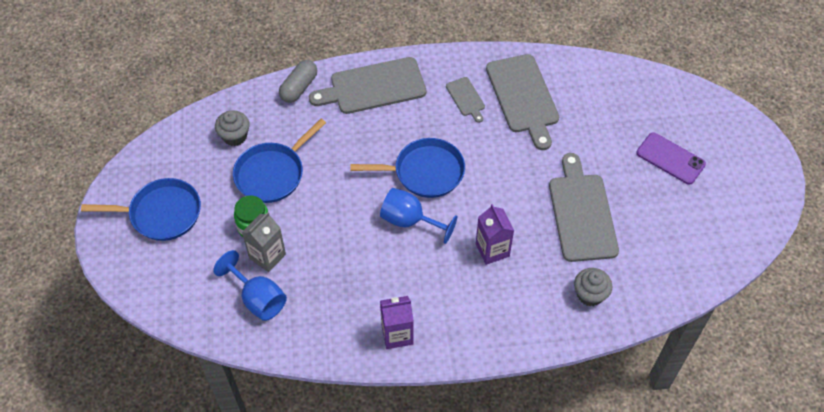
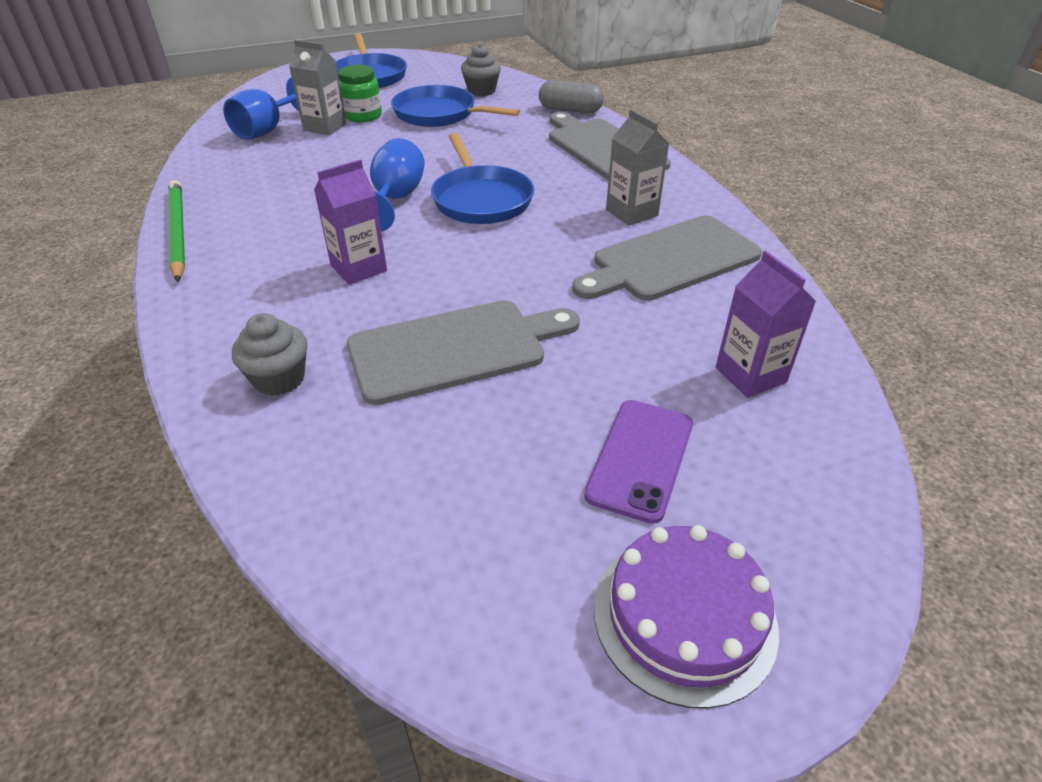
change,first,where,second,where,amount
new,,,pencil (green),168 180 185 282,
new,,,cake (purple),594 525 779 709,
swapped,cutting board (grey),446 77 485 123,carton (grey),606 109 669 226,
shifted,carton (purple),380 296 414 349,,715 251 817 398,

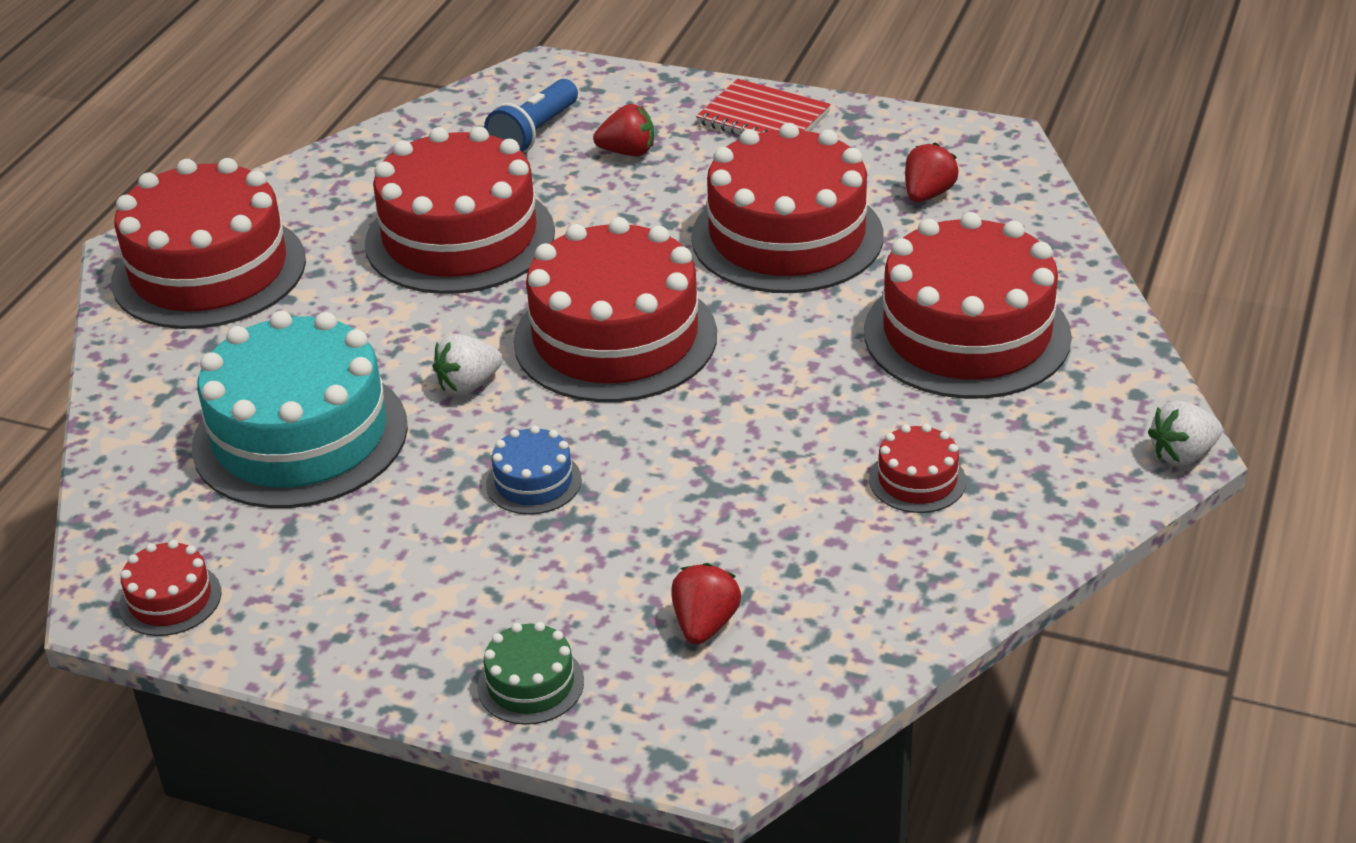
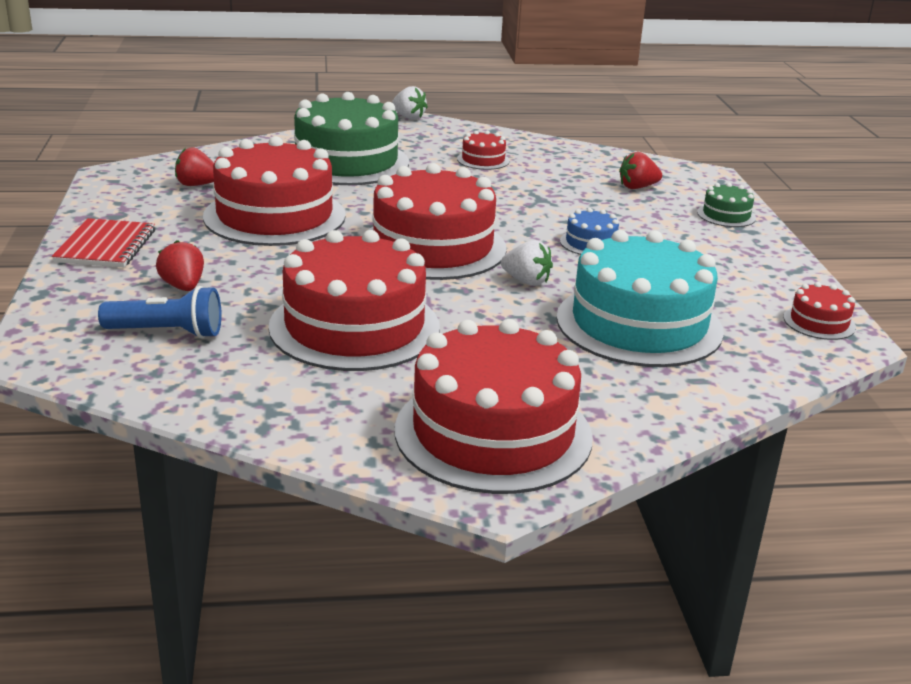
change,first,where,second,where,amount
repainted,cake (red),864 212 1072 399,cake (green),294 92 409 185,

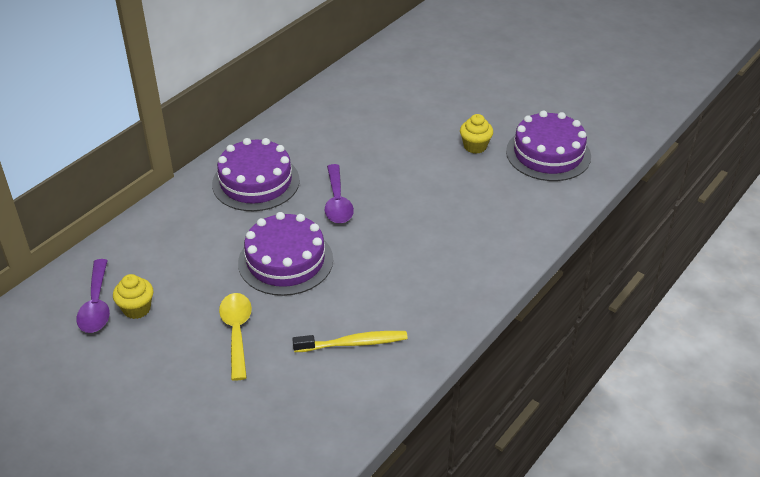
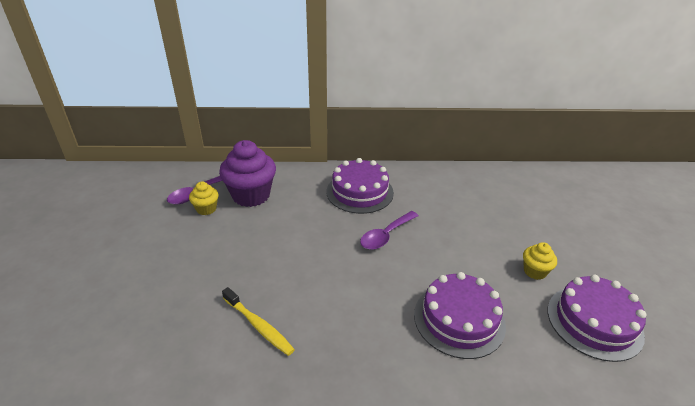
change,first,where,second,where,amount
new,,,cupcake (purple),219 140 276 207,
shifted,cake (purple),238 212 333 296,,414 272 506 359,
gone,spoon (yellow),219 293 252 381,,,

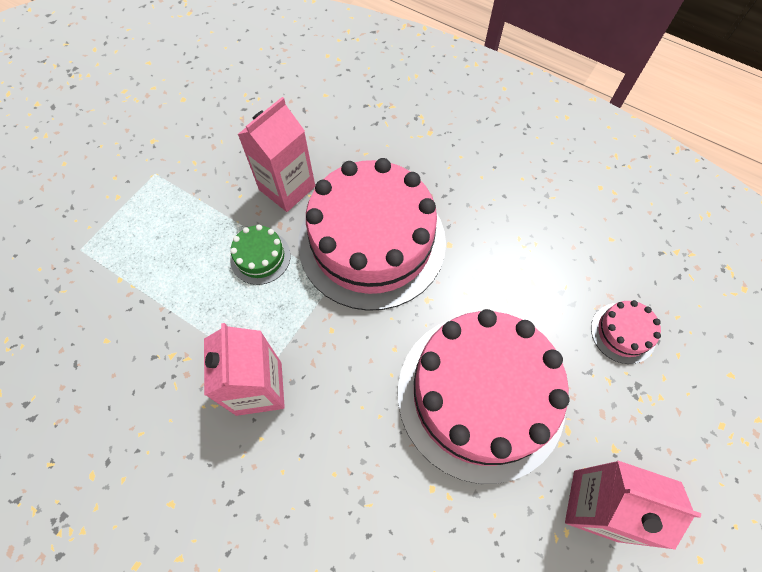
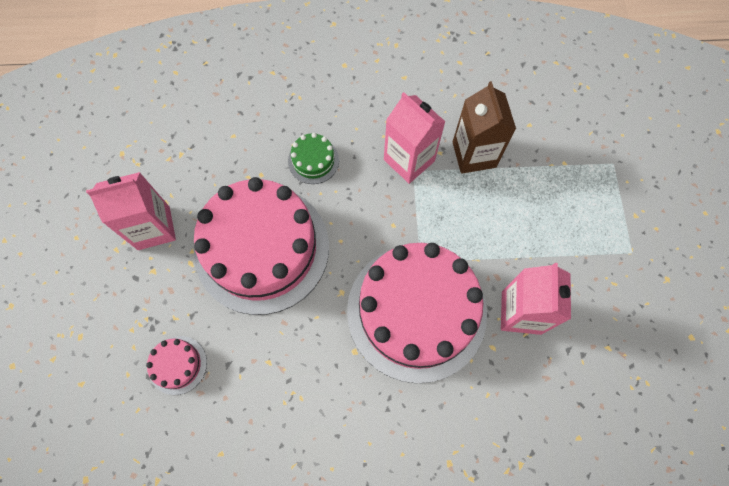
change,first,where,second,where,amount
shifted,cake (green),230 225 291 285,,288 133 339 184,
new,,,carton (brown),453 81 516 174,

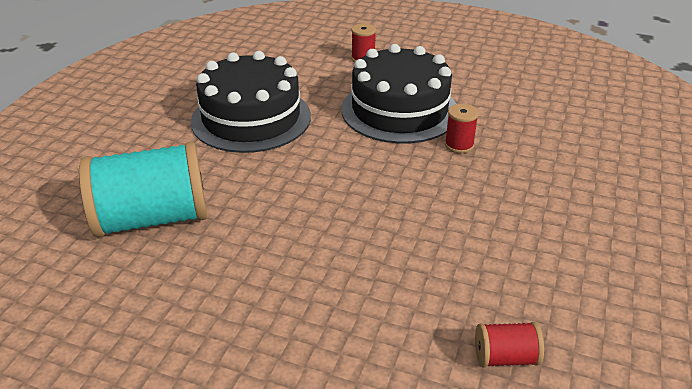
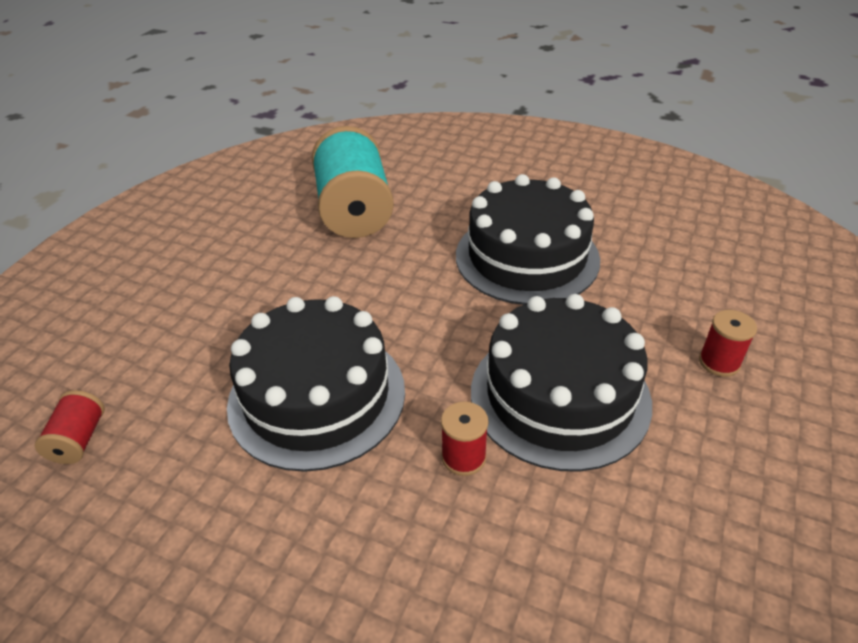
change,first,where,second,where,amount
new,,,cake (black),227 296 405 472,

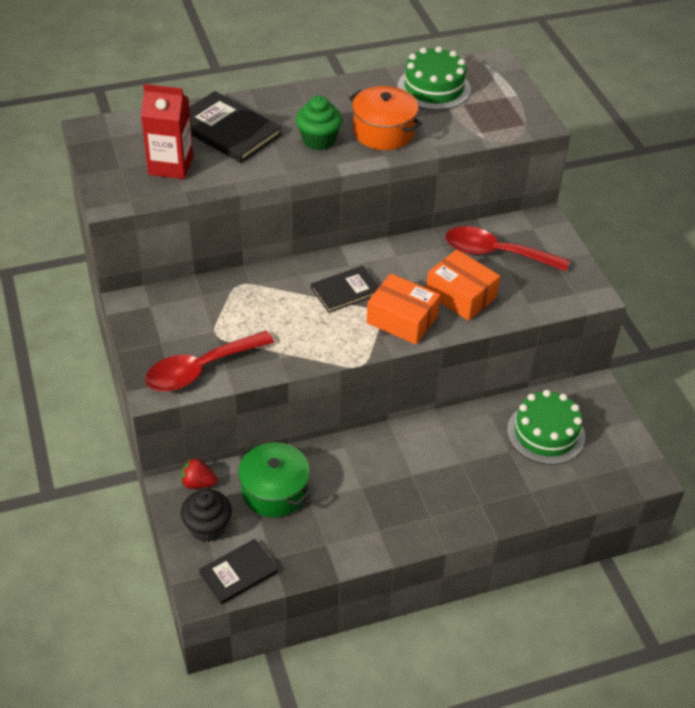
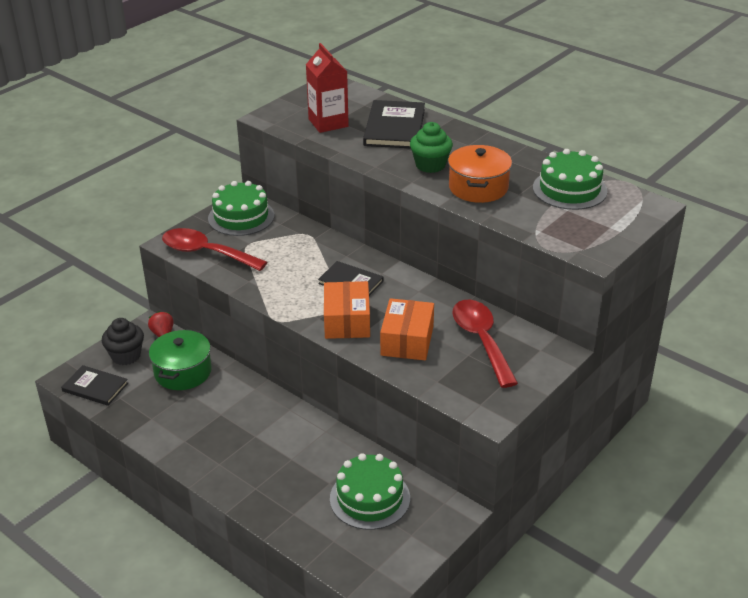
change,first,where,second,where,amount
new,,,cake (green),208 181 274 236,

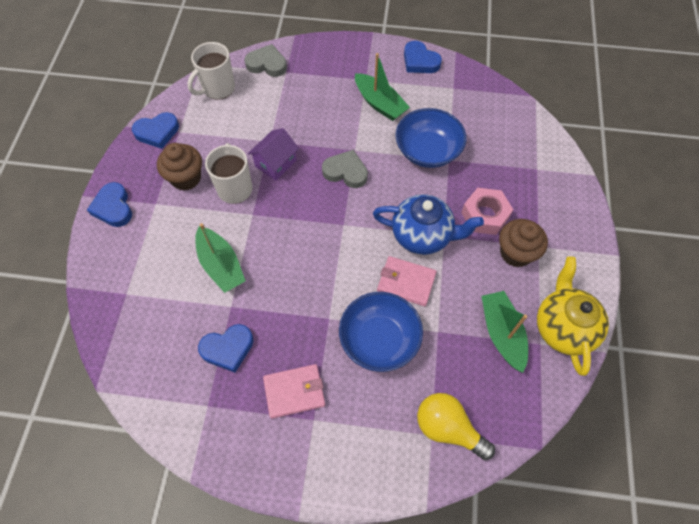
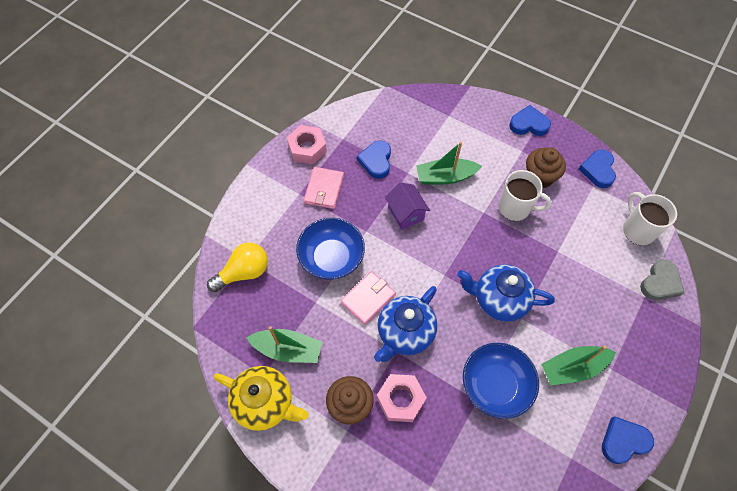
change,first,where,second,where,amount
new,,,nut (pink),287 125 327 164,
shifted,house (purple),248 128 299 181,,385 182 430 230,
swapped,heart (grey),322 150 368 188,teapot (blue),457 264 555 322,

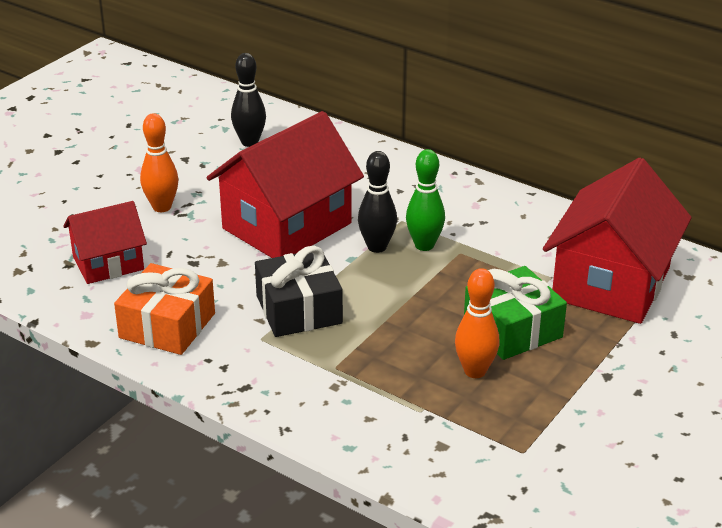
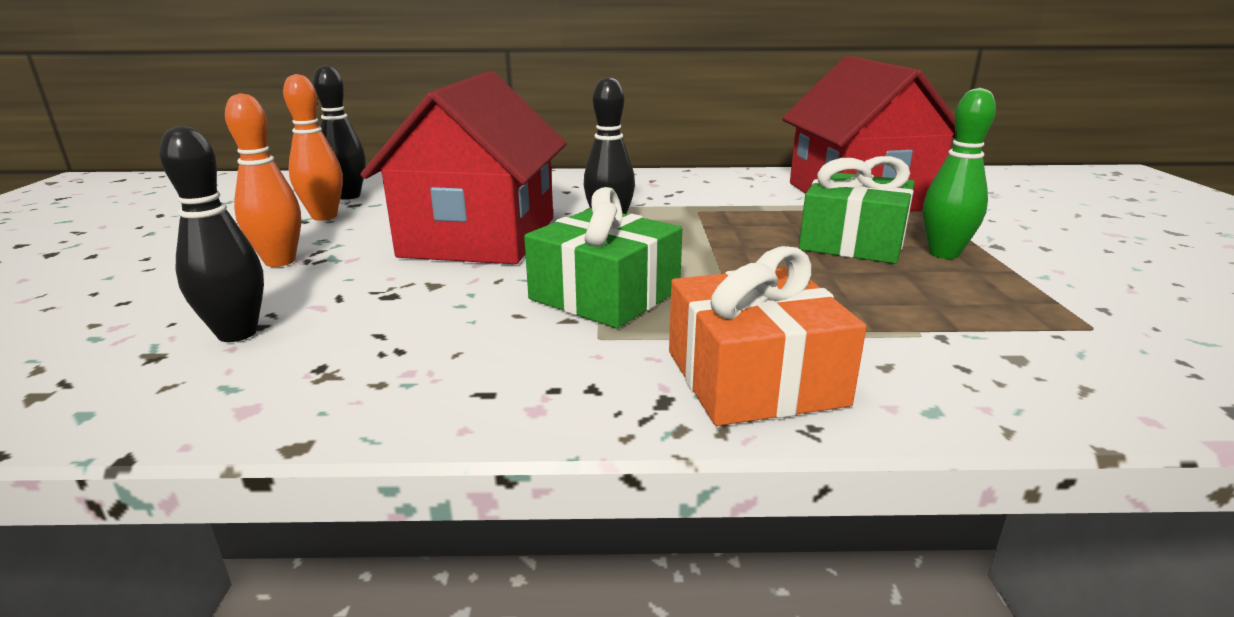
change,first,where,second,where,amount
swapped,house (red),63 201 147 284,bowling pin (black),159 126 264 342,
shifted,bowling pin (orange),455 268 499 378,,283 74 343 221,
repainted,gift (black),255 246 343 337,gift (green),524 187 682 328,
shifted,gift (orange),114 263 215 355,,669 246 867 426,
shifted,bowling pin (green),406 149 445 251,,923 88 996 259,

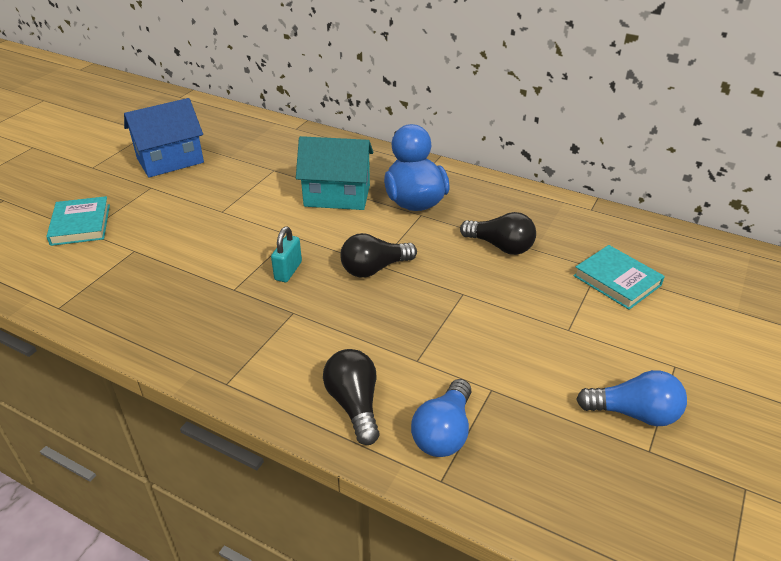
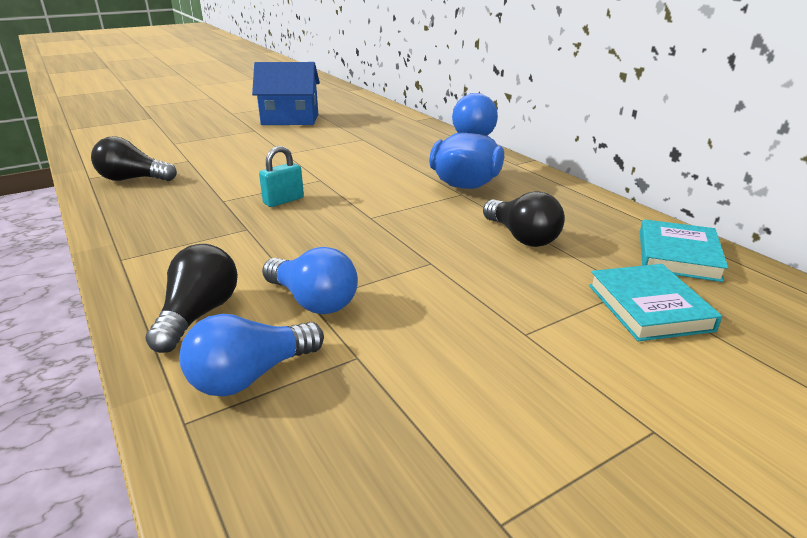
change,first,where,second,where,amount
shifted,light bulb (black),340 233 417 278,,91 136 177 181,
shifted,light bulb (blue),576 370 687 426,,262 247 358 314,
shifted,book (turquoise),46 196 110 246,,640 219 728 282,
gone,house (turquoise),296 136 373 210,,,

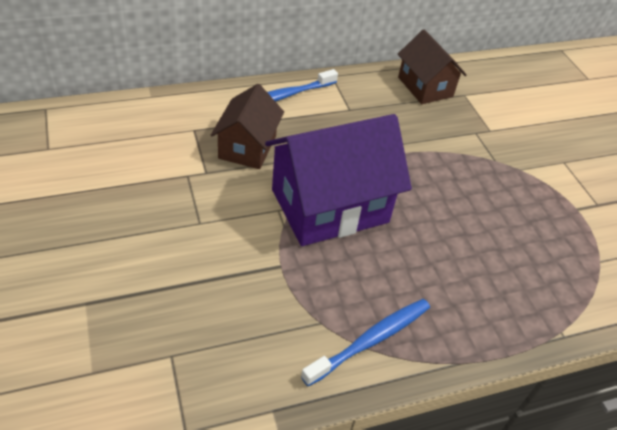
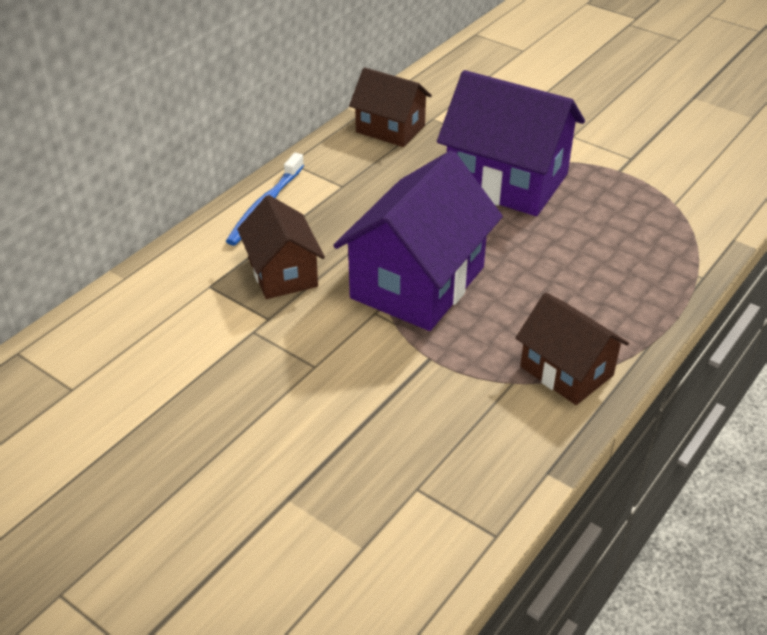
change,first,where,second,where,amount
new,,,house (purple),437 70 585 216,
swapped,toothbrush (blue),301 299 430 386,house (brown),516 292 629 405,

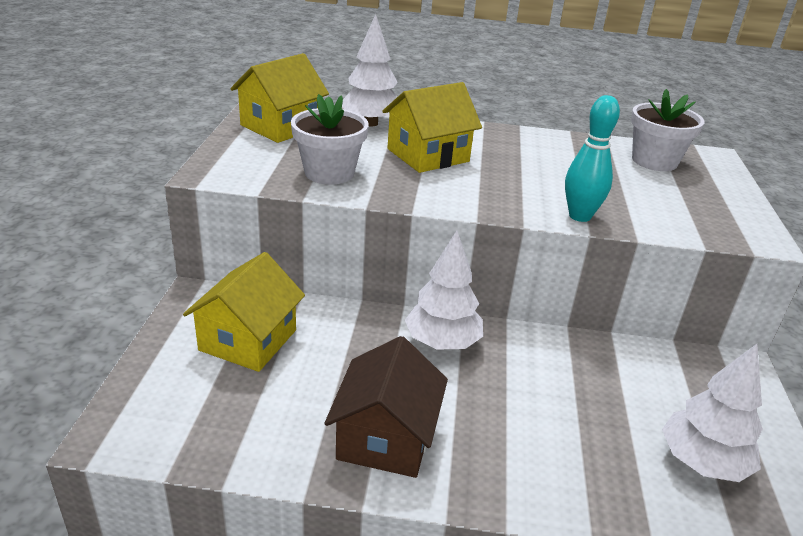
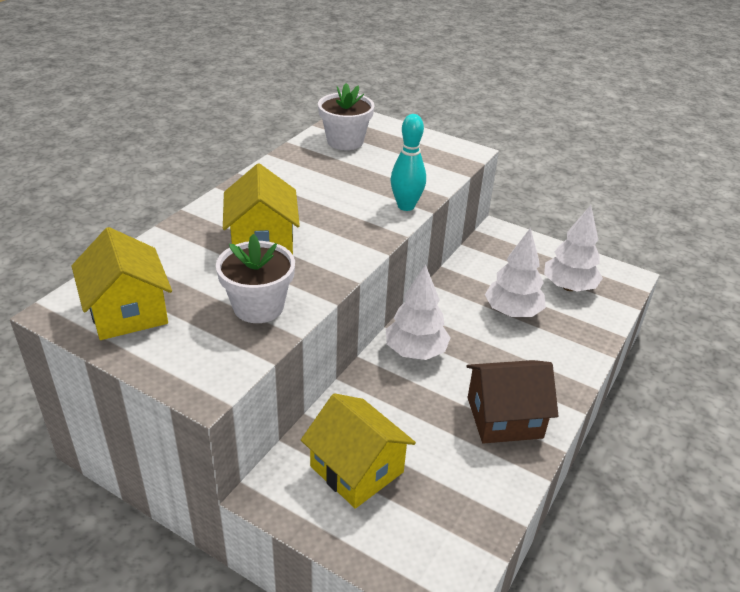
change,first,where,second,where,amount
rotated,house (brown),324 336 448 478,,467 360 558 444,45 degrees counterclockwise
shifted,tree (white),342 14 398 127,,485 227 546 317,

